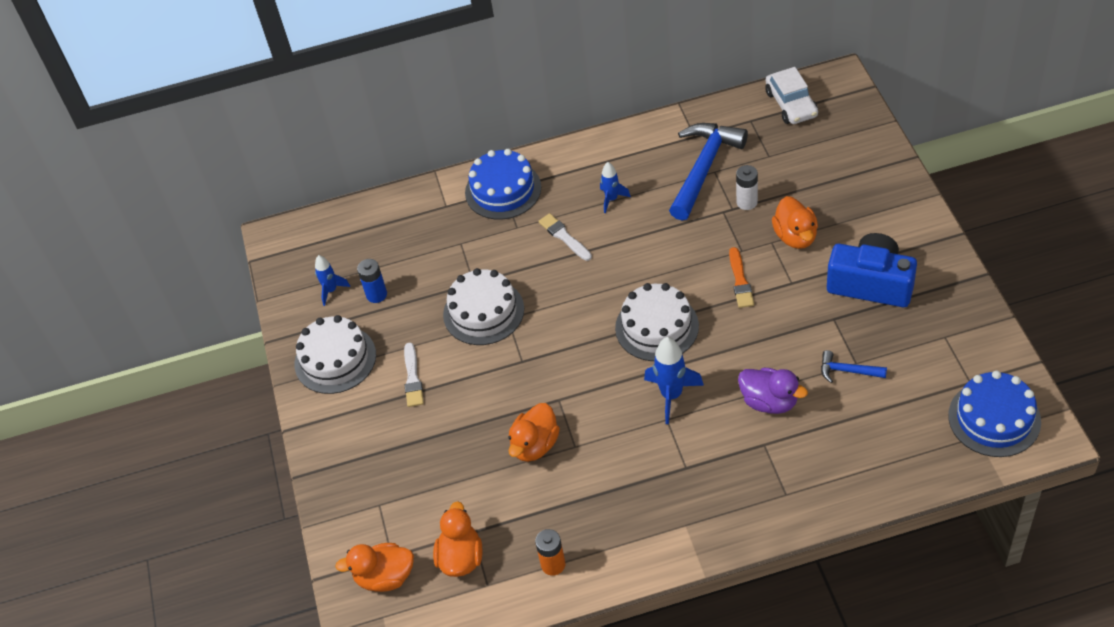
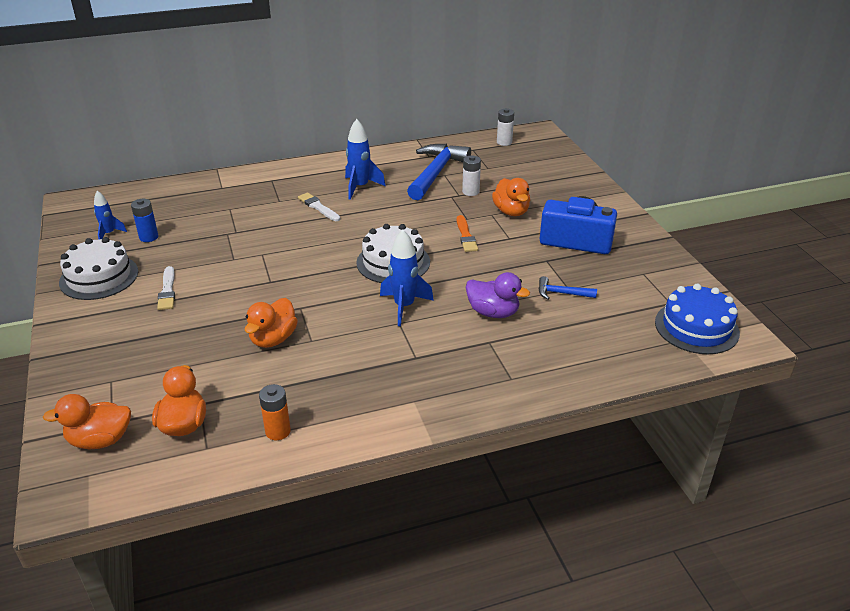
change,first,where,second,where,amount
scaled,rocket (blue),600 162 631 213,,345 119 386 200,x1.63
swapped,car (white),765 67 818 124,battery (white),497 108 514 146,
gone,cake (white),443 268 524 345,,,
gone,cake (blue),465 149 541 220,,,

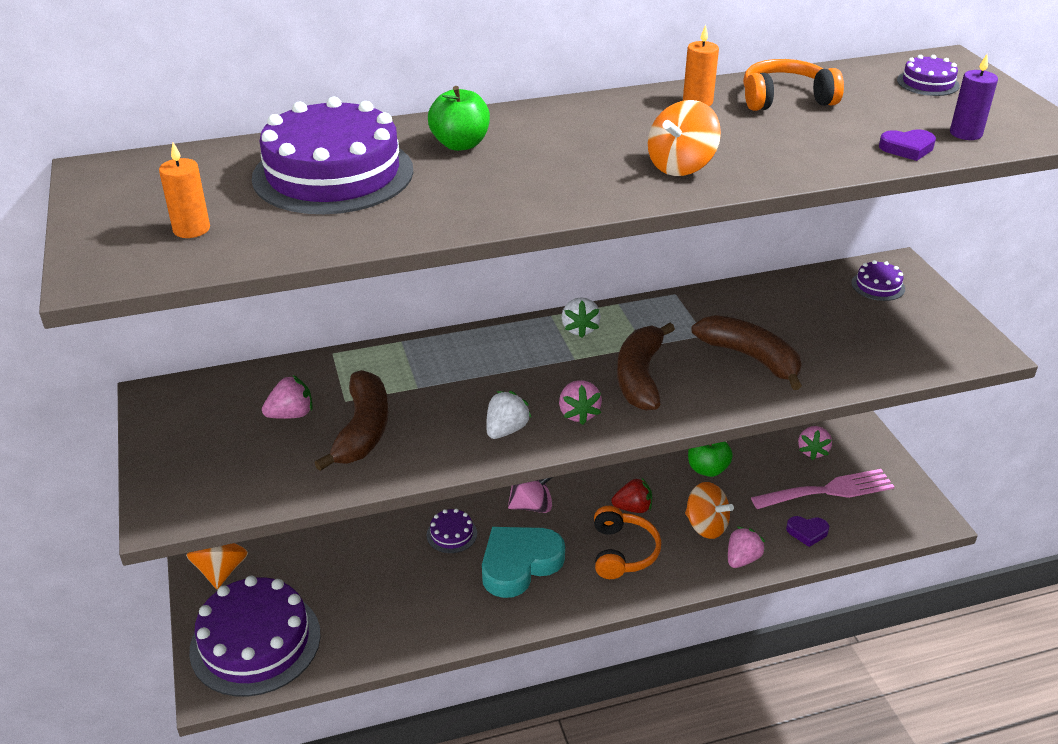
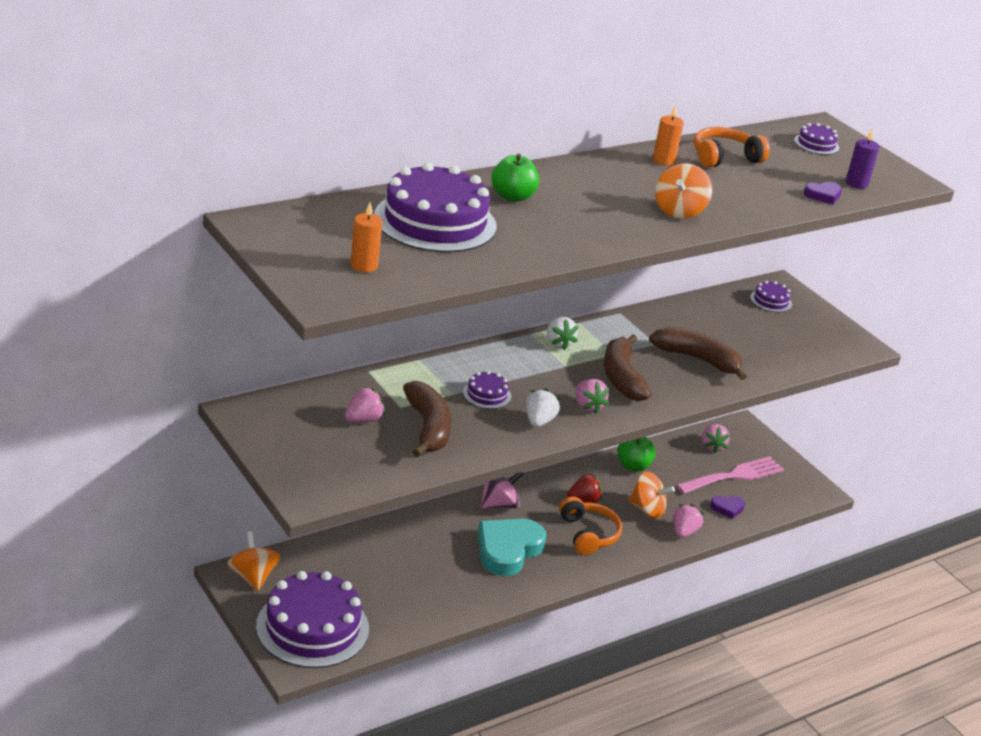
change,first,where,second,where,amount
shifted,cake (purple),427 509 477 553,,463 371 511 409,

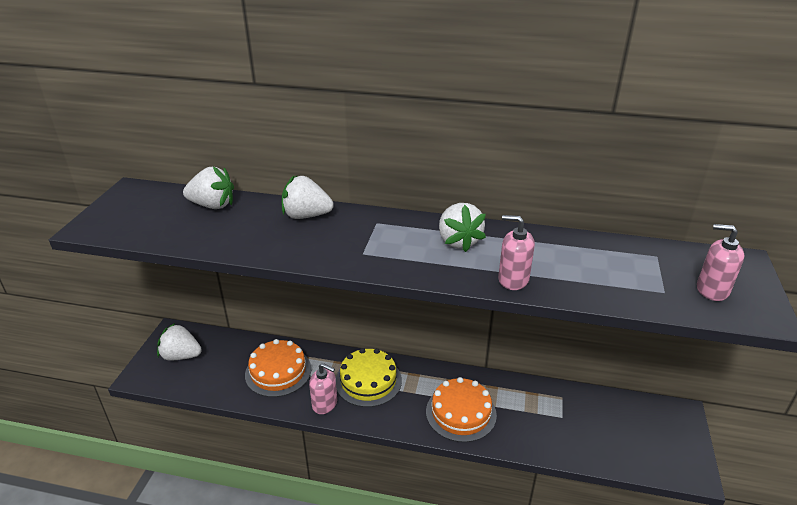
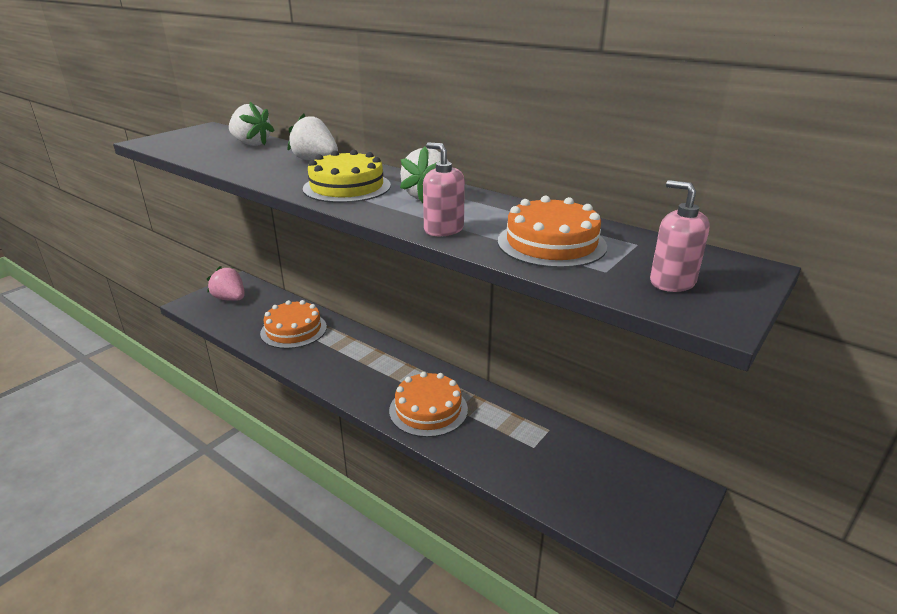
change,first,where,second,where,amount
repainted,strawberry (white),157 323 202 361,strawberry (pink),207 266 245 301,
shifted,cake (yellow),336 348 402 407,,303 150 391 203,
new,,,cake (orange),498 196 607 268,
gone,soap dispenser (pink),309 363 337 414,,,

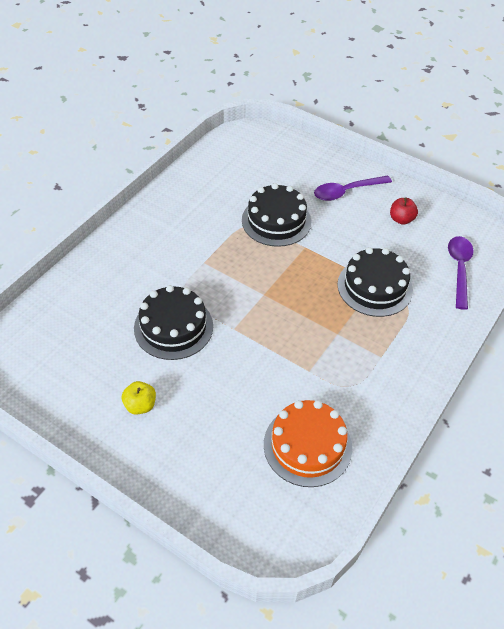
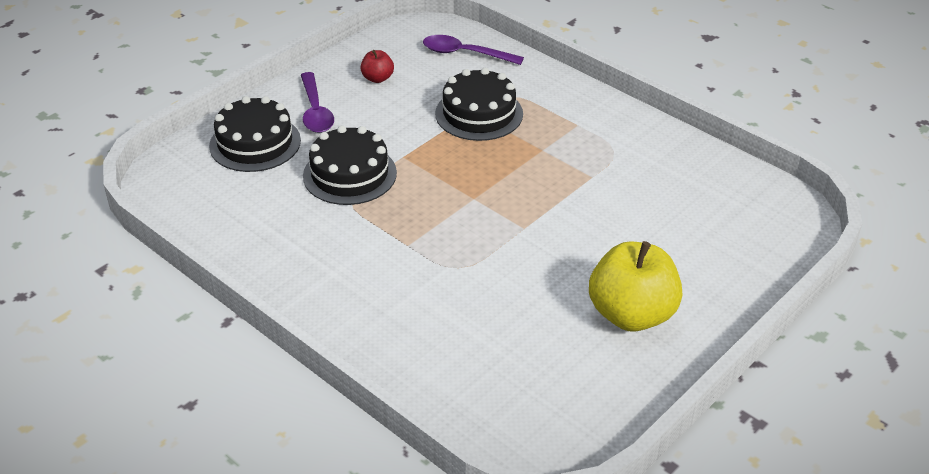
change,first,where,second,where,amount
shifted,cake (black),134 285 213 360,,209 96 301 172,
scaled,apple (yellow),122 381 156 415,,589 241 682 332,x2.17
gone,cake (orange),264 400 352 487,,,

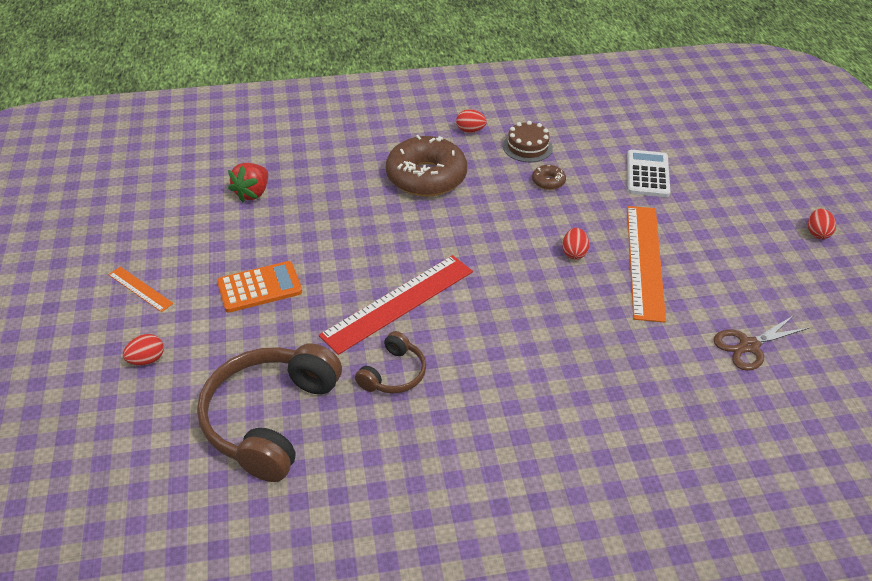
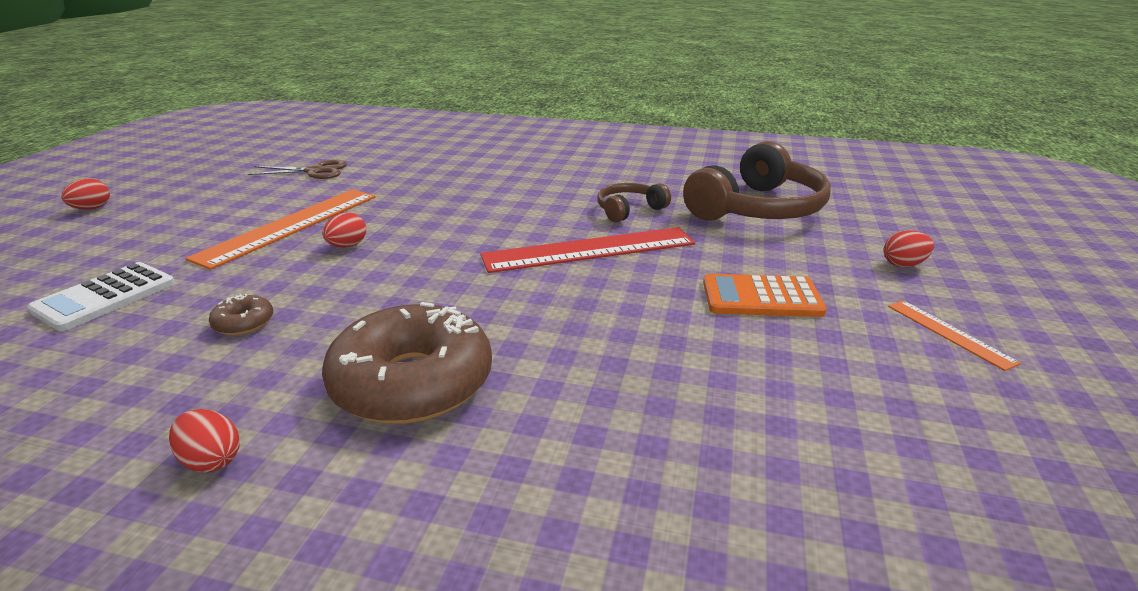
change,first,where,second,where,amount
gone,strawberry (red),228 163 268 202,,,
gone,cake (brown),503 121 553 162,,,

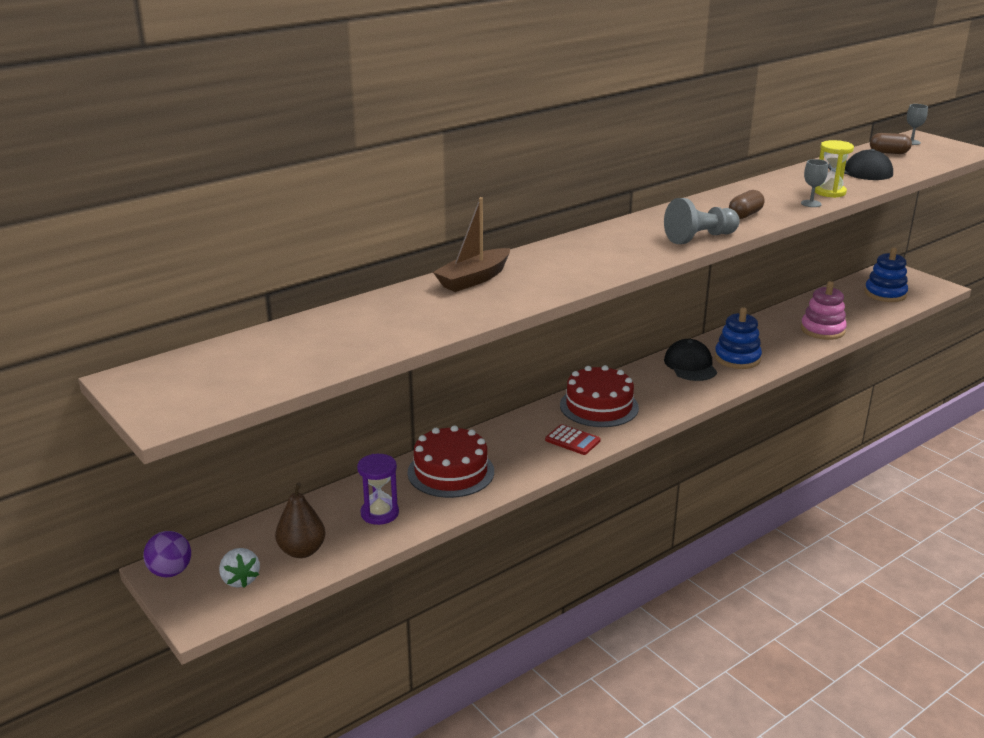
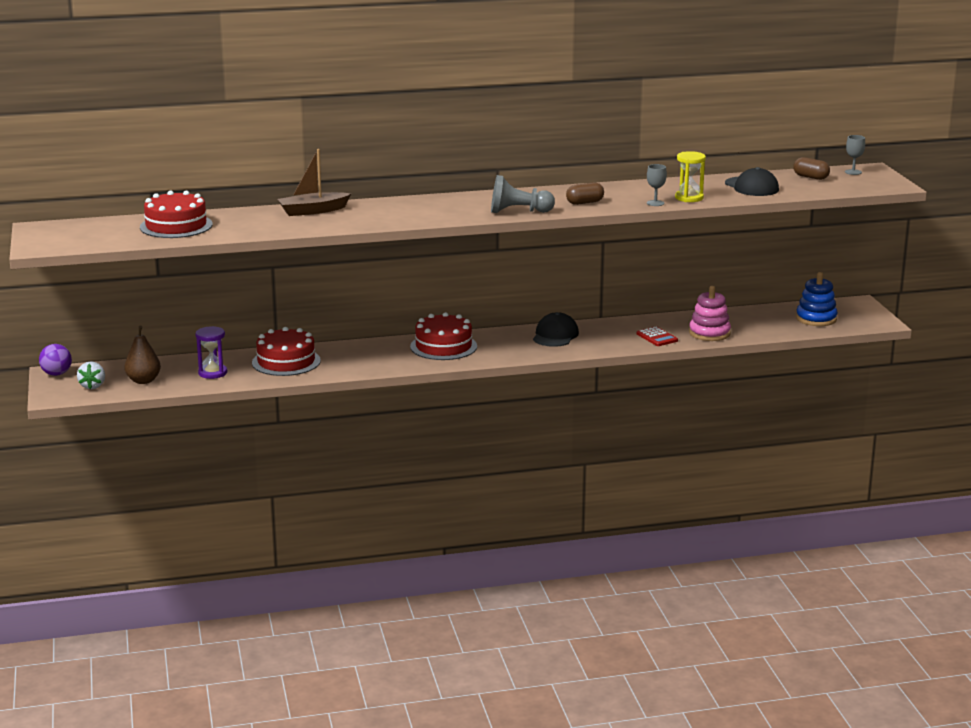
change,first,where,second,where,amount
new,,,cake (red),140 191 213 238,
shifted,calculator (red),545 424 600 455,,637 326 678 346,
gone,stacking toy (blue),715 307 762 369,,,

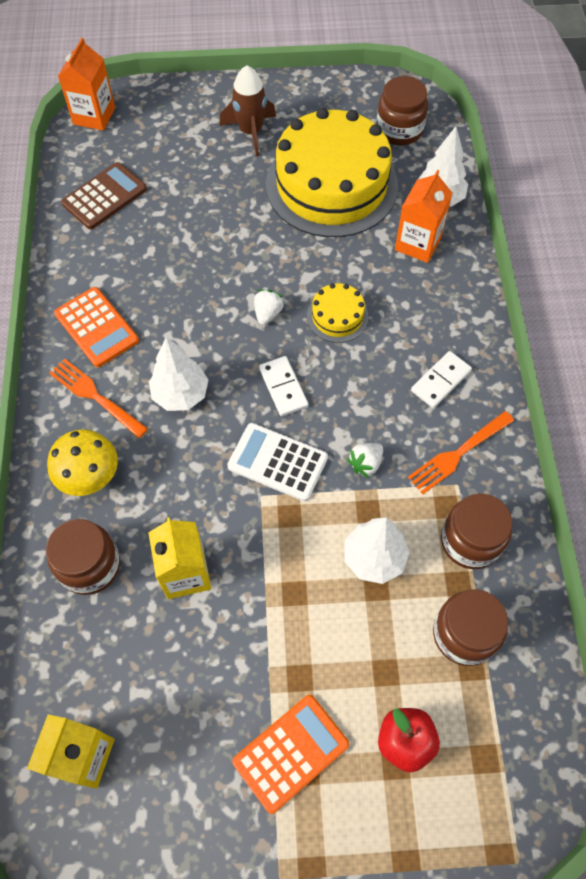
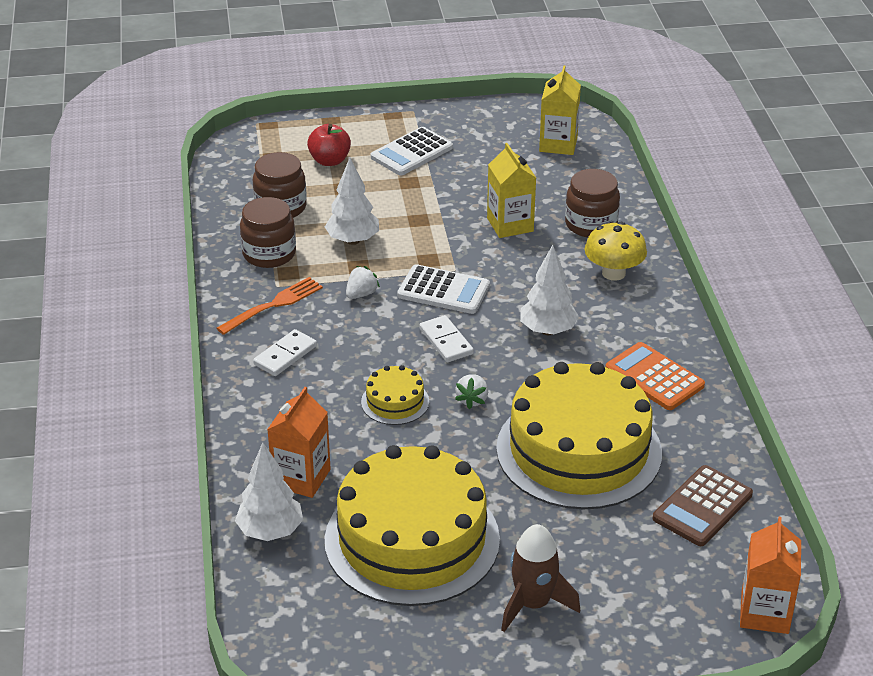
change,first,where,second,where,amount
repainted,calculator (orange),232 695 349 814,calculator (white),371 127 453 176,
new,,,cake (yellow),496 362 662 509,
gone,fork (orange),49 358 148 438,,,
gone,jar (brown),376 76 428 145,,,

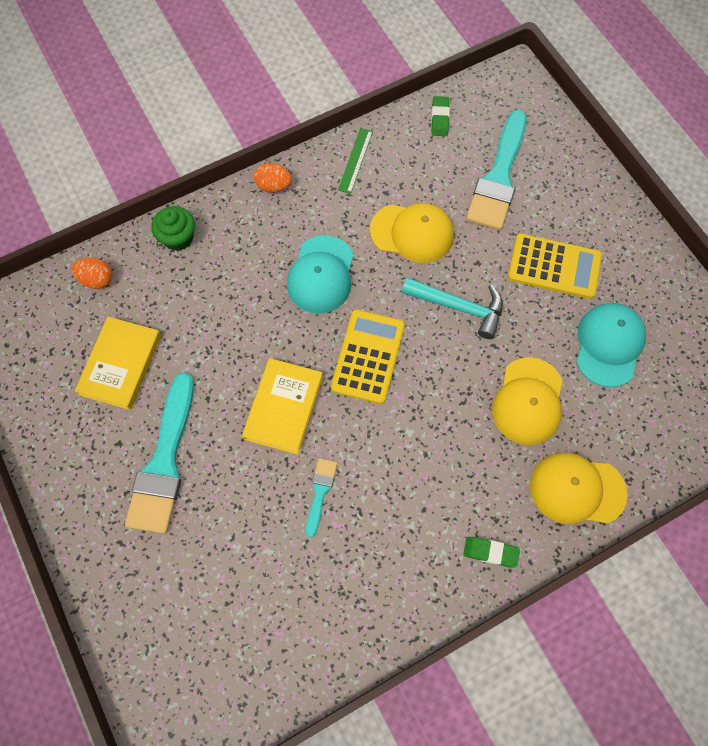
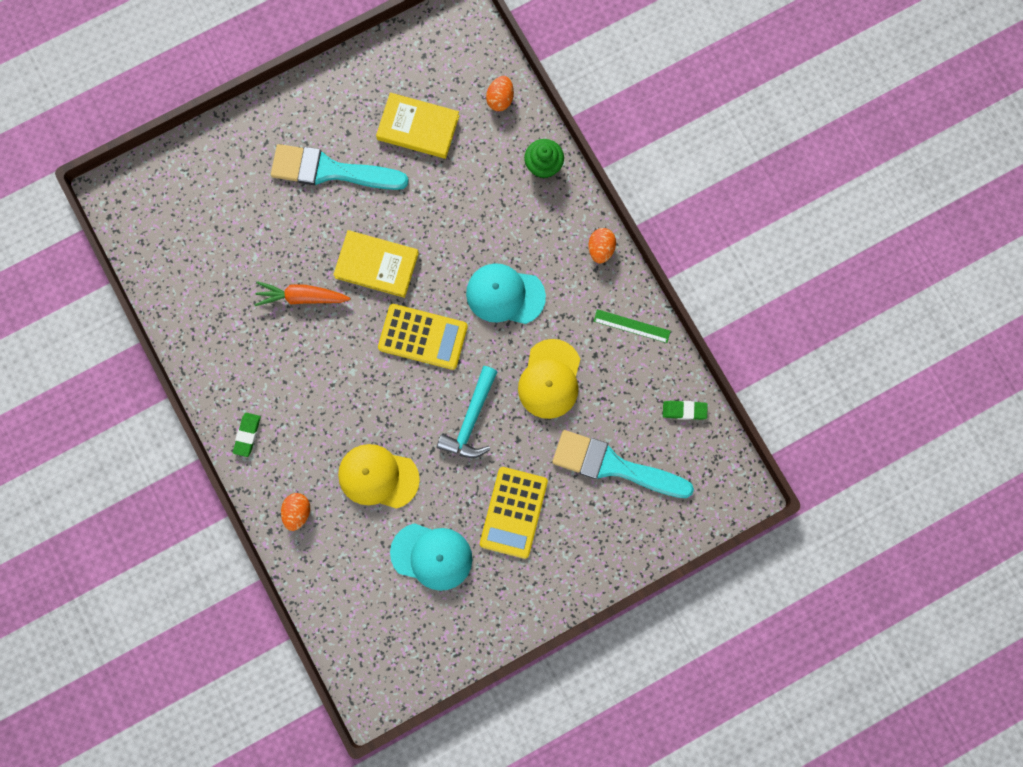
change,first,where,second,where,amount
swapped,brush (turquoise),306 458 337 537,carrot (orange),255 281 351 306,
swapped,cap (yellow),530 453 628 524,egg (orange),281 493 310 531,

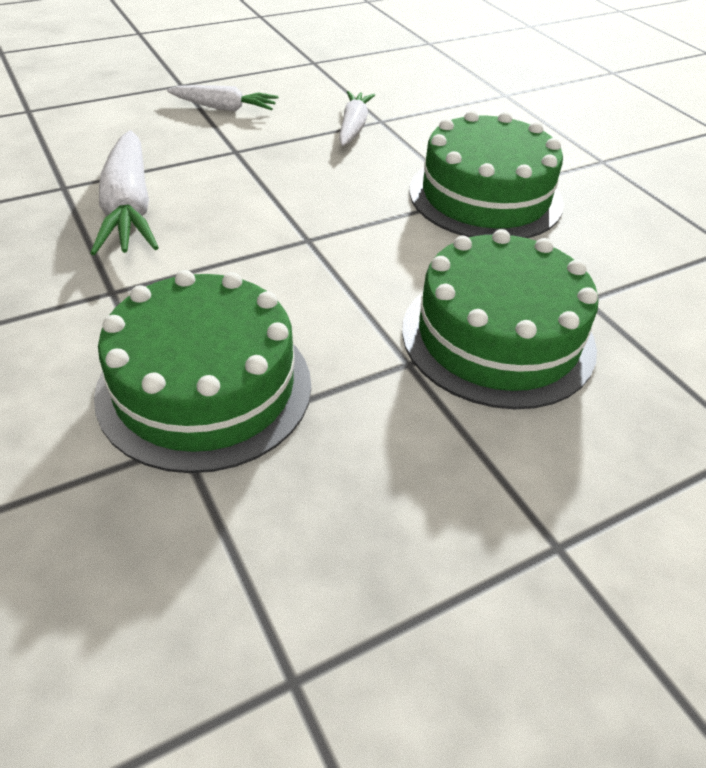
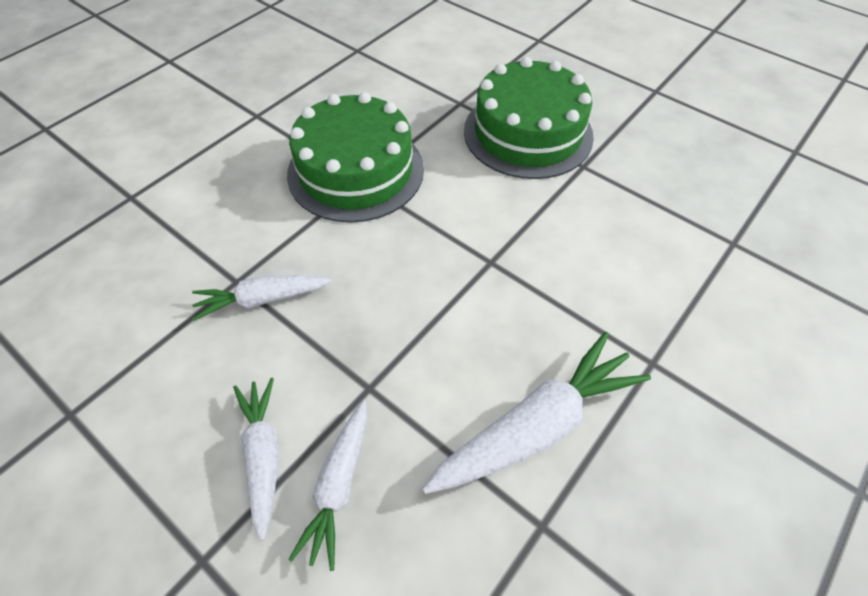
change,first,where,second,where,amount
new,,,carrot (white),288 400 367 571,
gone,cake (green),94 270 311 473,,,

